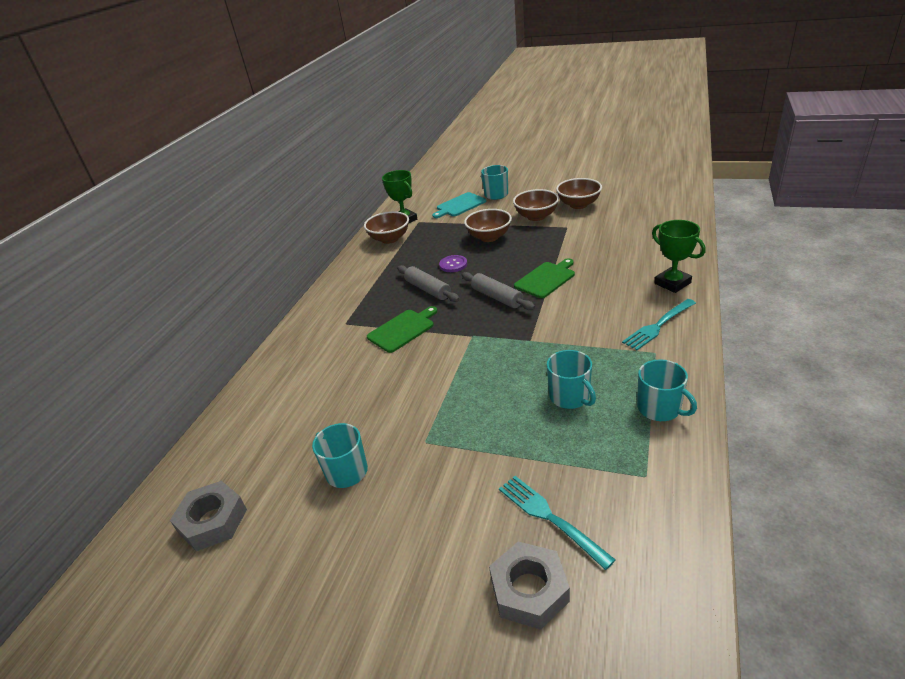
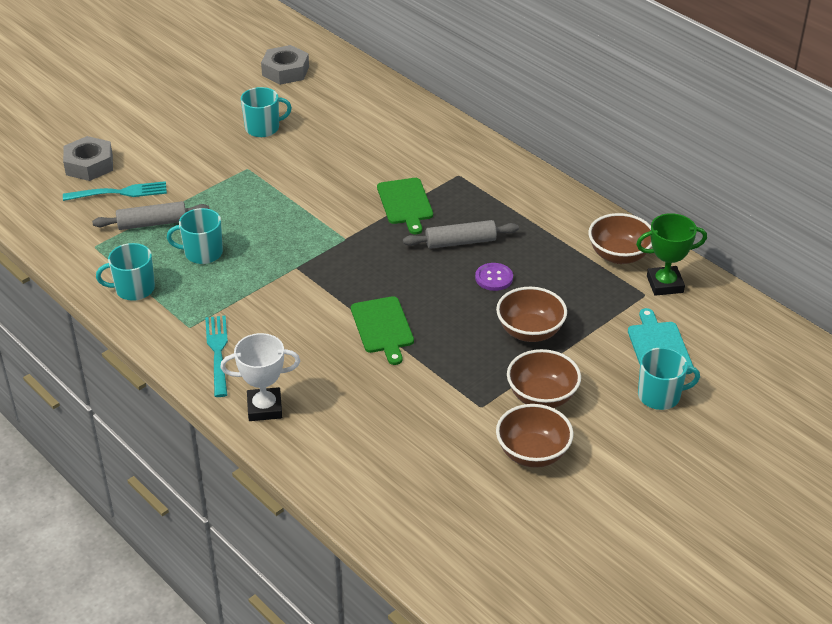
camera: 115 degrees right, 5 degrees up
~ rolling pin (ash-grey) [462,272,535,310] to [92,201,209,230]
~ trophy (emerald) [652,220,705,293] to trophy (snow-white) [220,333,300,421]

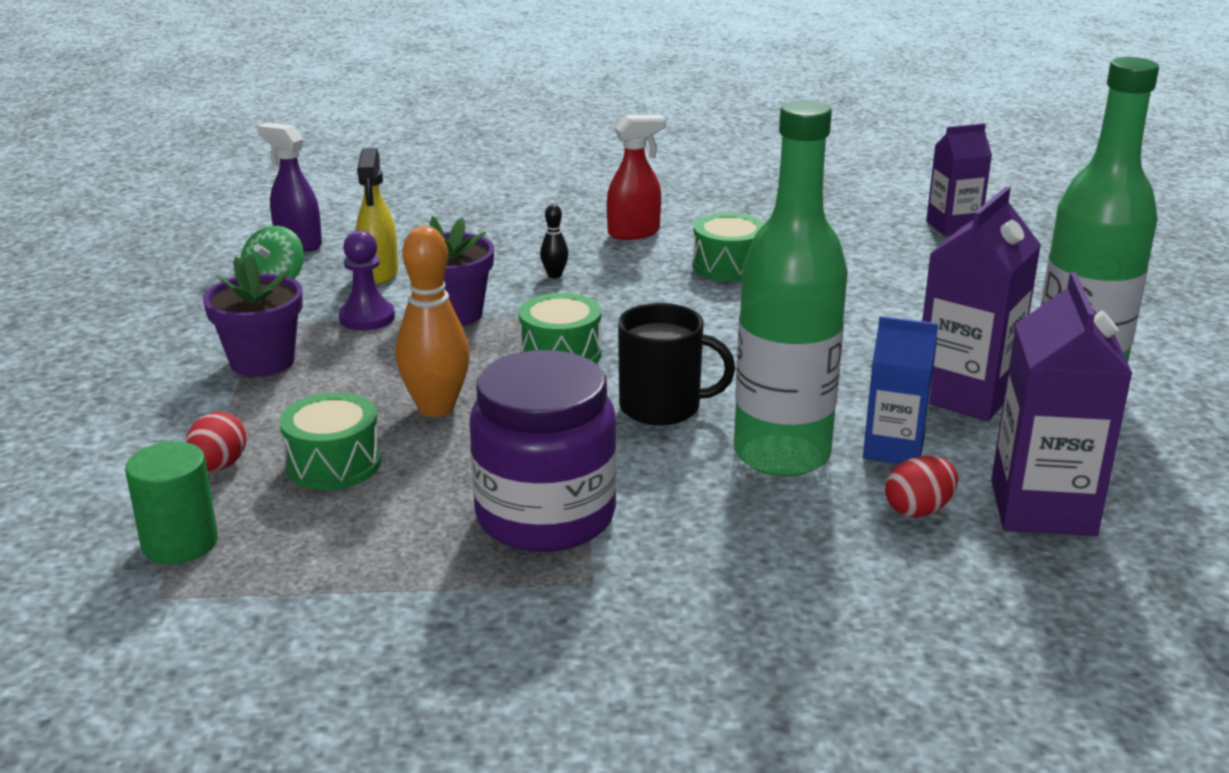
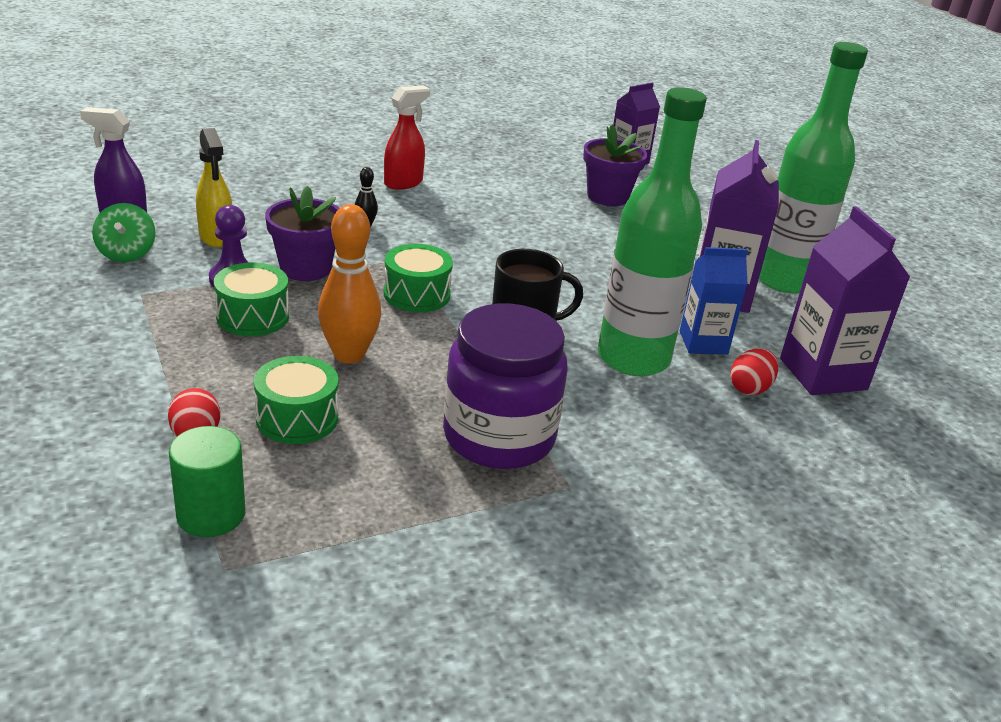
camera: 25 degrees left, 5 degrees up
~ drum (emerald) [693,213,765,281] to [214,263,289,336]
~ plant pot (purple) [203,254,303,377] to [583,124,647,206]

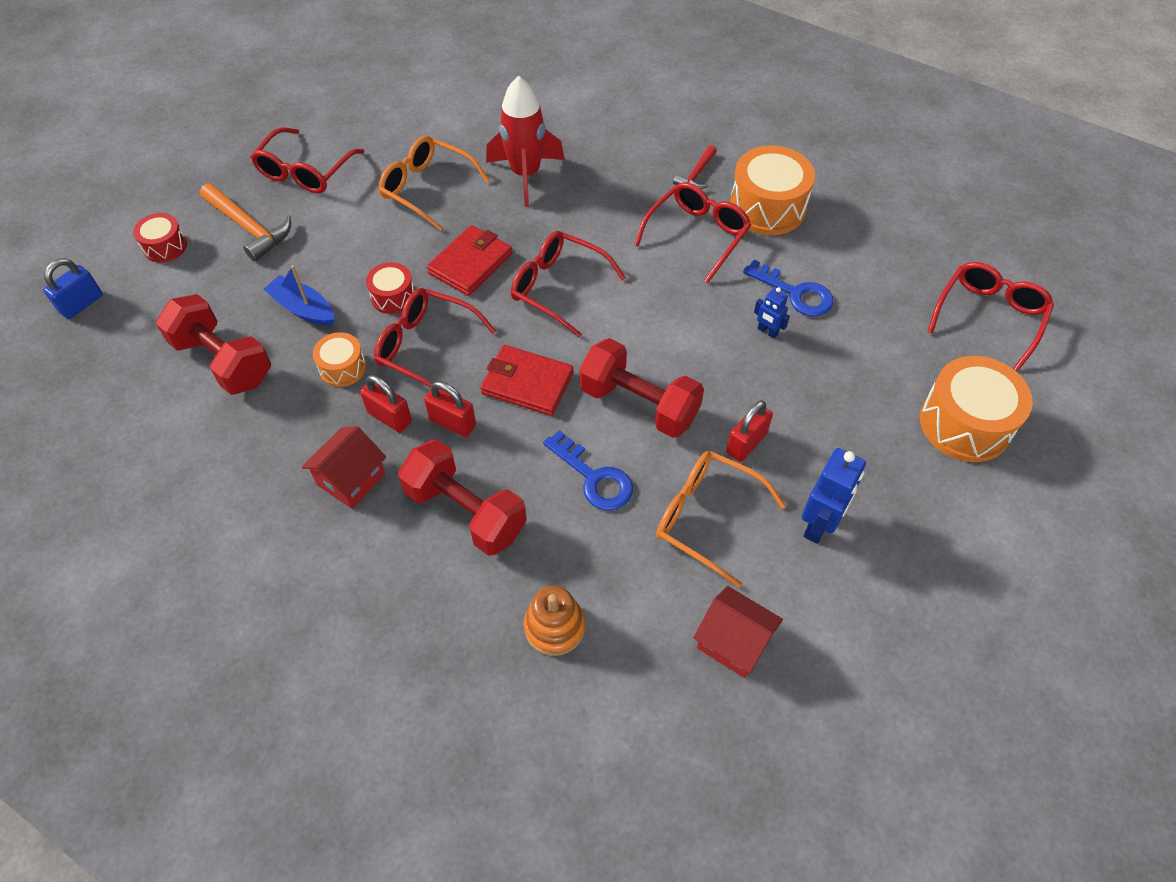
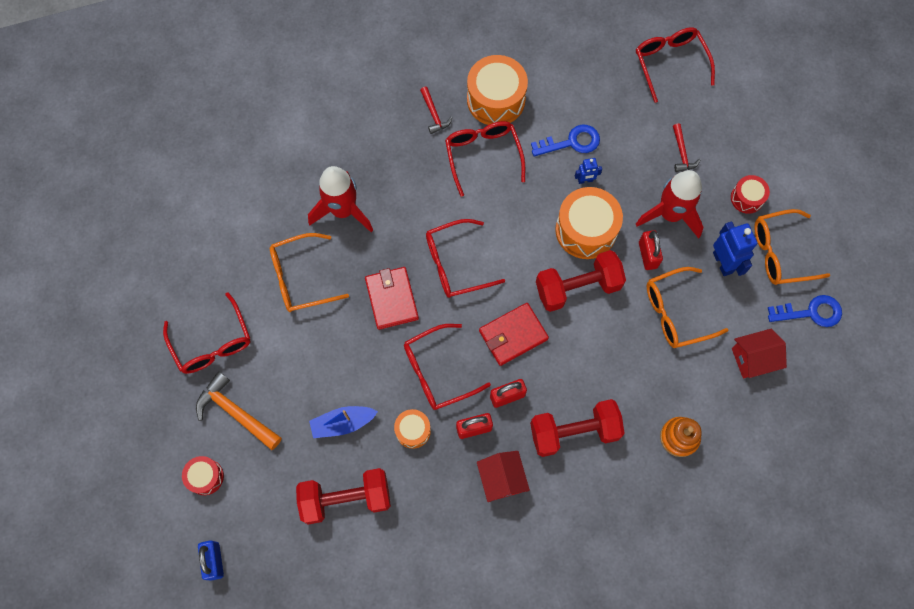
camera: 50 degrees left, 15 degrees up
~ hammer (orange) [200,183,291,262] = [196,371,282,450] 135 degrees counterclockwise
~ drum (orange) [920,356,1033,462] to [555,187,623,259]
+ rocket (crimson) [636,170,704,239]
+ hammer (crimson) [673,123,701,172]
~ drum (crimson) [366,262,415,314] to [731,175,770,214]
+ glasses (orange) [754,209,830,285]
~ key (cobalt) [543,430,633,511] to [768,295,842,327]

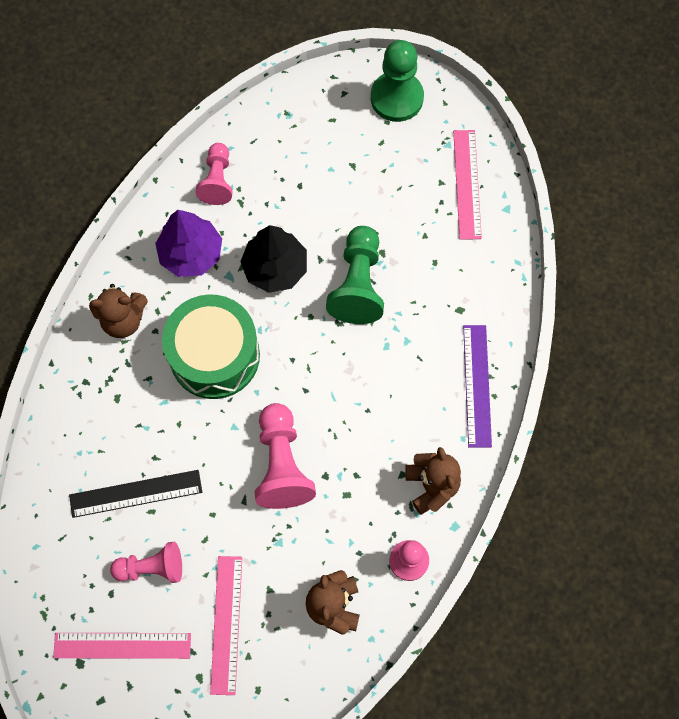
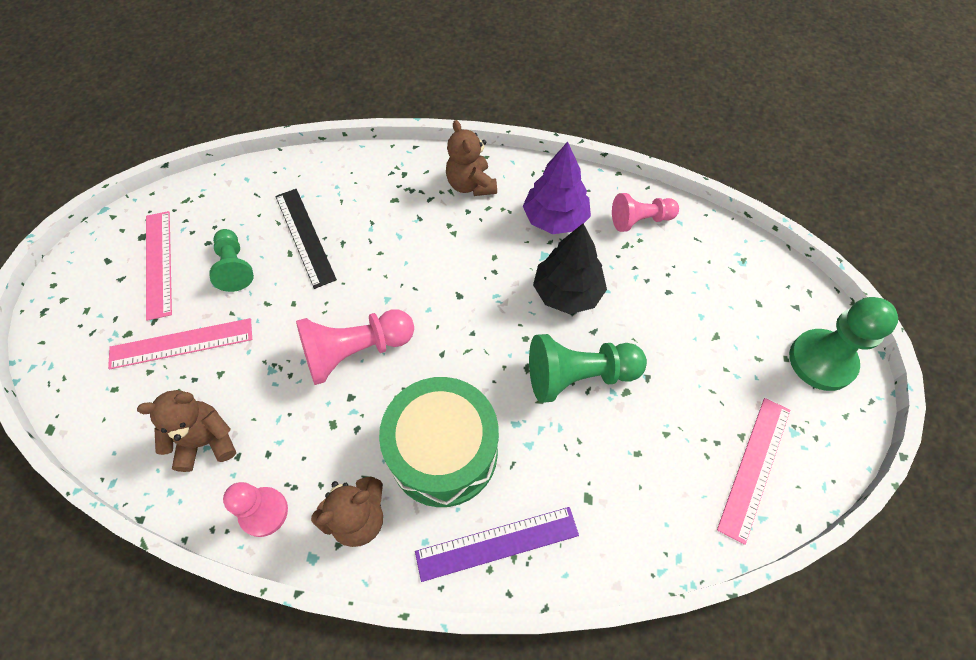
camera: 75 degrees right, 10 degrees down
~ game pawn (rosy) [110,542,182,583] to game pawn (emerald) [209,229,254,292]
~ drum (emerald) [162,294,260,399] to [379,377,499,507]
~ straightedge (rosy) [453,130,482,240] = [717,398,790,545] 45 degrees counterclockwise

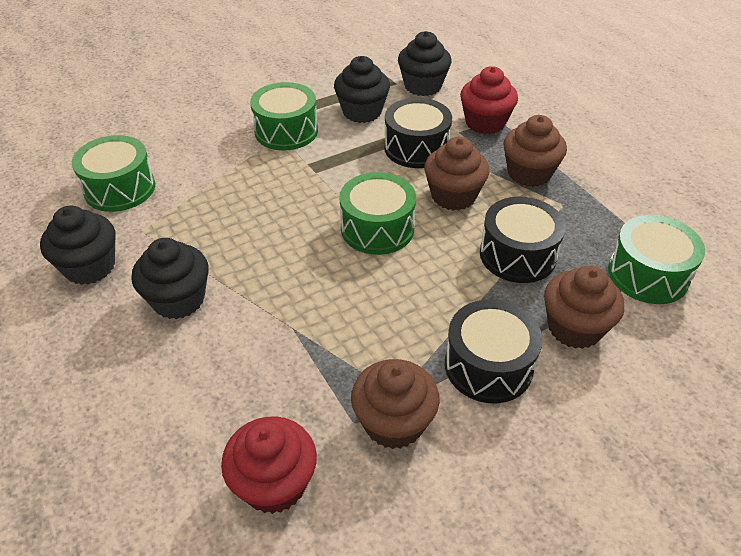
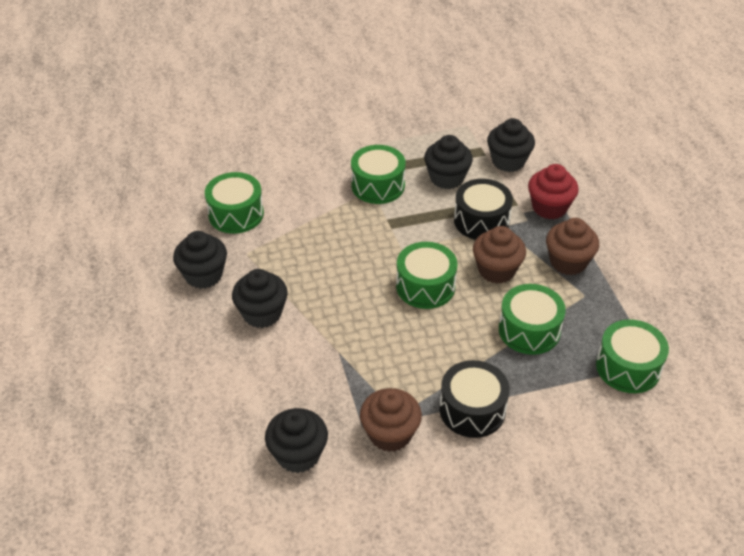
camera: 15 degrees right, 0 degrees up
~ cupcake (crimson) [221,416,317,514] to cupcake (black) [265,408,328,473]
~ drum (black) [480,197,566,283] to drum (emerald) [499,284,566,355]
- cupcake (dark brown) [544,265,624,349]

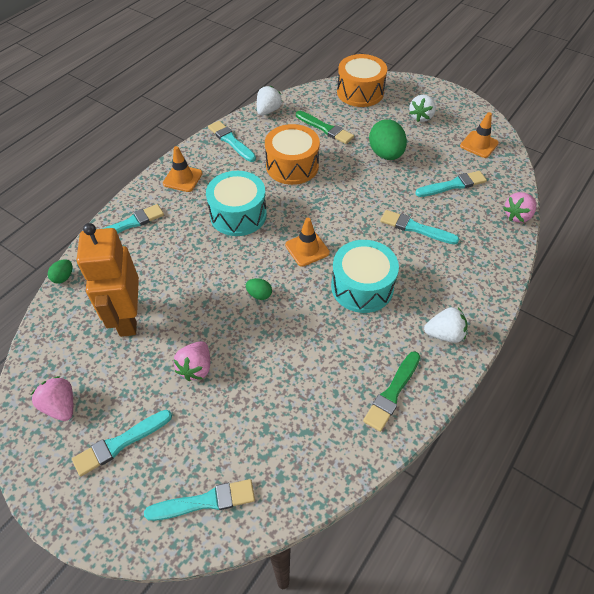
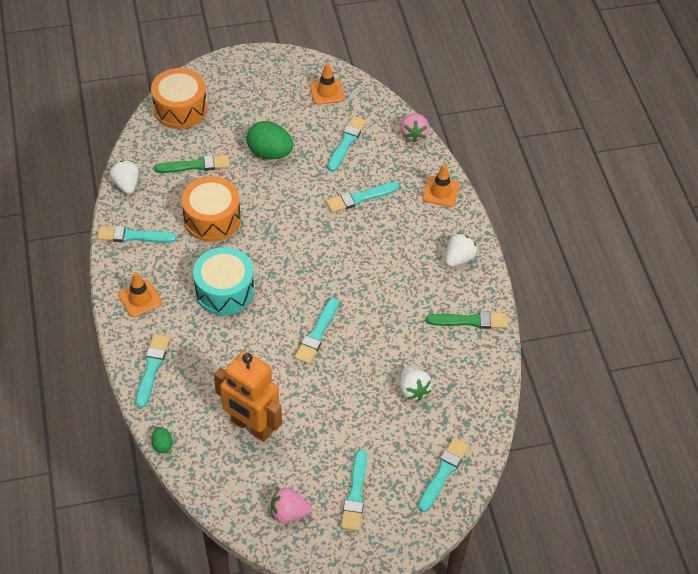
camera: 50 degrees left, 0 degrees up
~ toy egg (emerald) [246,278,272,300] to paintbrush (aqua) [295,298,339,364]
~ strawberry (snow-white) [409,95,436,122] to [400,366,432,401]
~ safety cone (orange) [285,218,330,267] to [423,164,460,207]
~ paintbrush (emerald) [363,352,420,432] = [426,311,508,329] 75 degrees counterclockwise
- strawberry (rosy) [173,341,210,381]
- drum (aqua) [331,240,399,313]

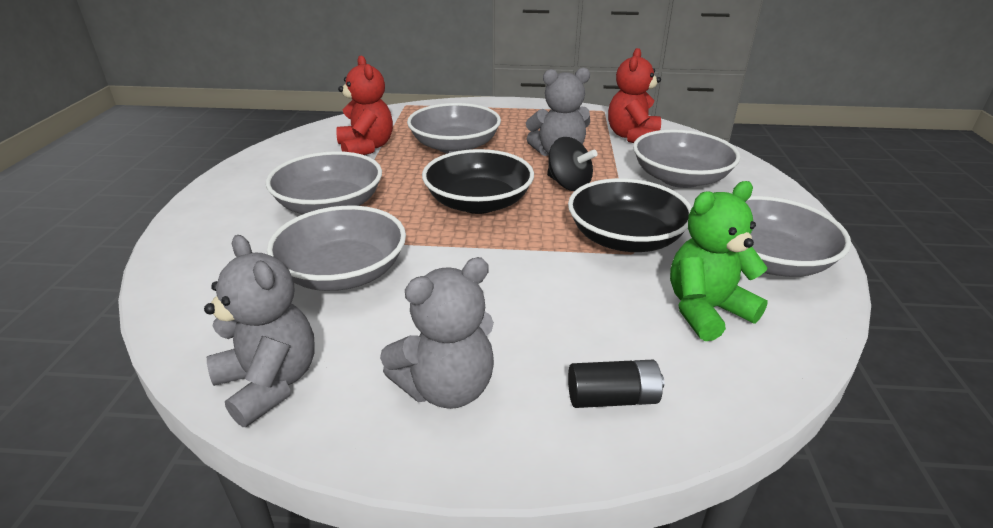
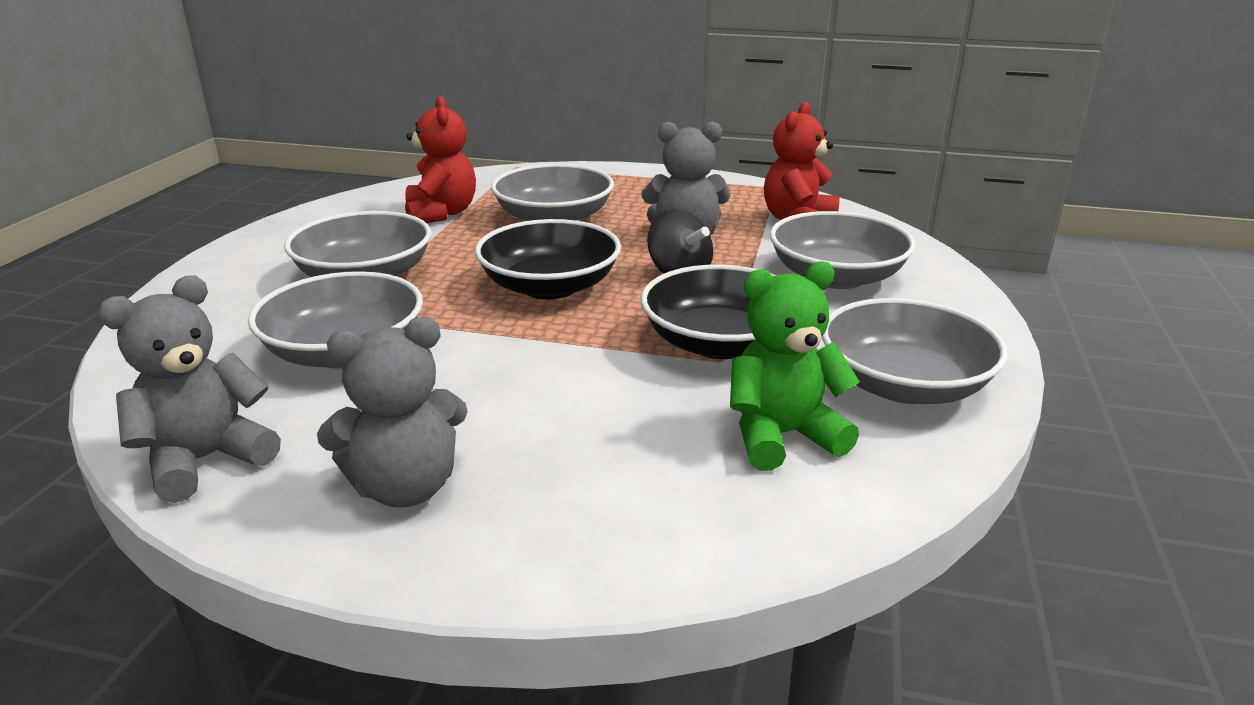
camera: 10 degrees right, 5 degrees down
~ teddy (ash-grey) [204,235,315,427] = [98,275,281,503] 105 degrees counterclockwise
- AA battery (black) [568,360,664,408]

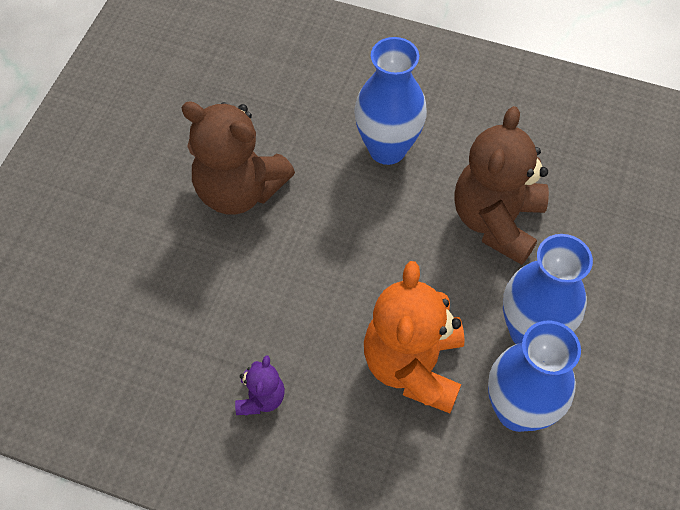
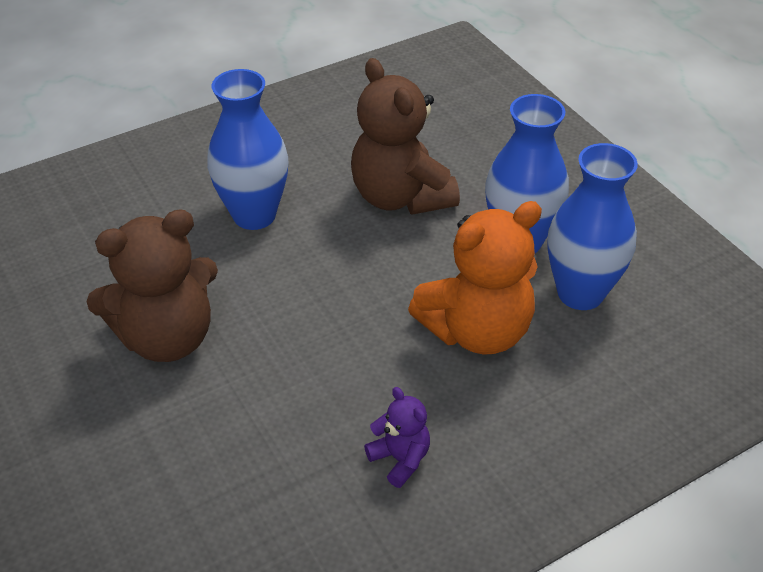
camera: 50 degrees left, 15 degrees down
~ teddy (orange) [364,261,465,413] = [408,201,542,354] 75 degrees counterclockwise

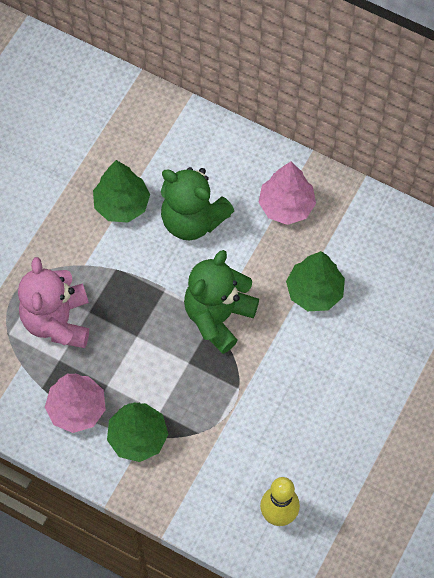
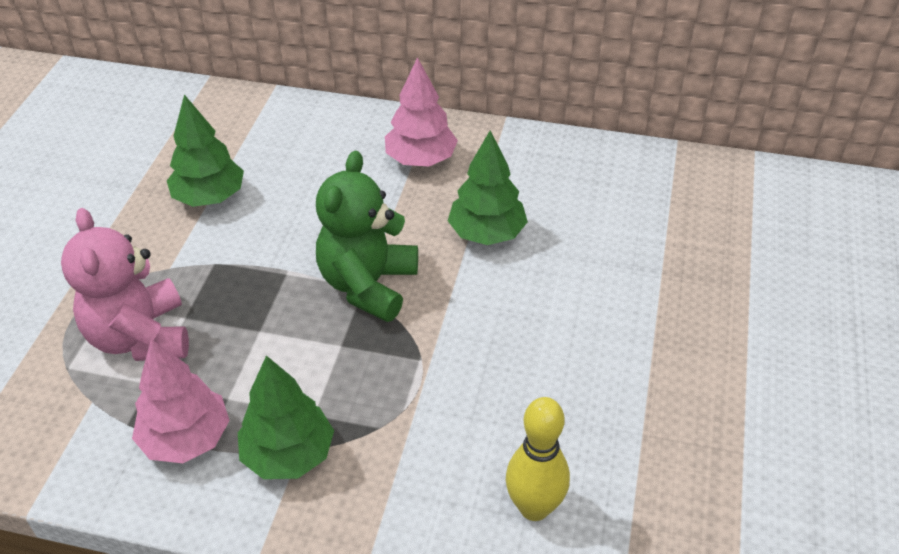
camera: 15 degrees left, 20 degrees down
- teddy (emerald) [161,167,234,240]

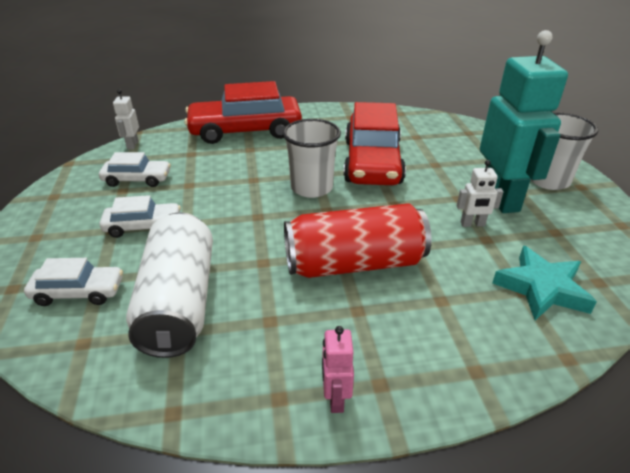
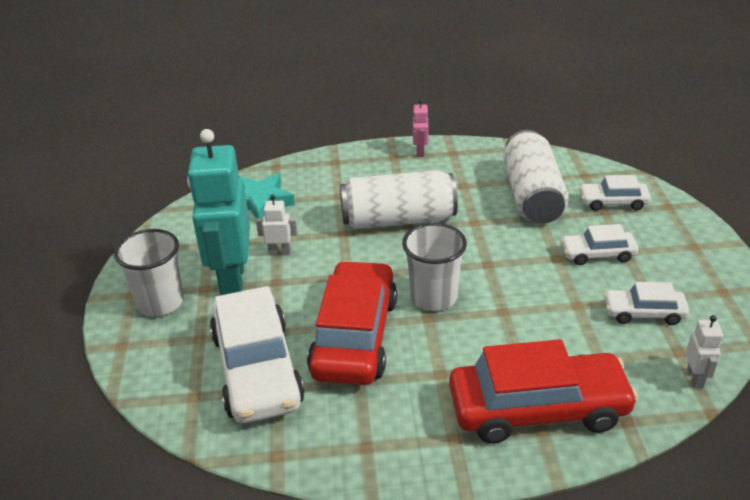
camera: 175 degrees left, 0 degrees up
+ car (snow-white) [210,286,305,423]
~ tin (crimson) [284,203,431,278] to tin (snow-white) [340,170,458,229]

